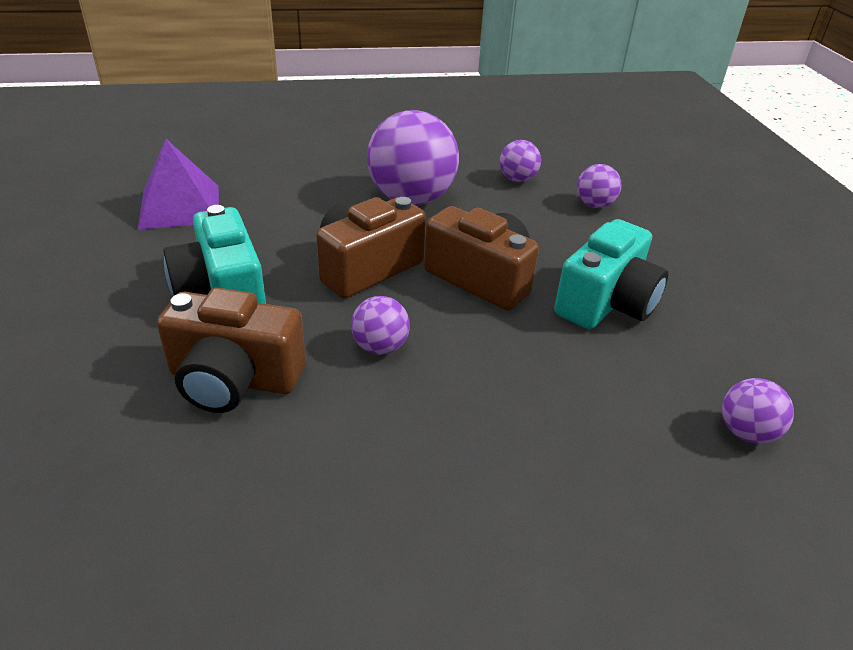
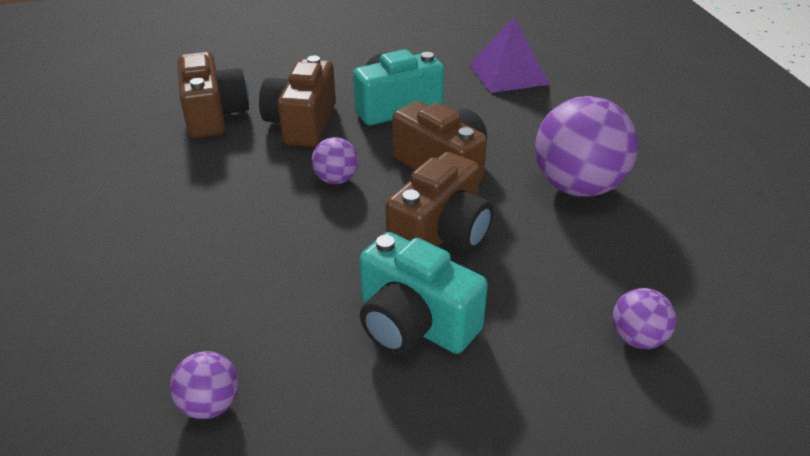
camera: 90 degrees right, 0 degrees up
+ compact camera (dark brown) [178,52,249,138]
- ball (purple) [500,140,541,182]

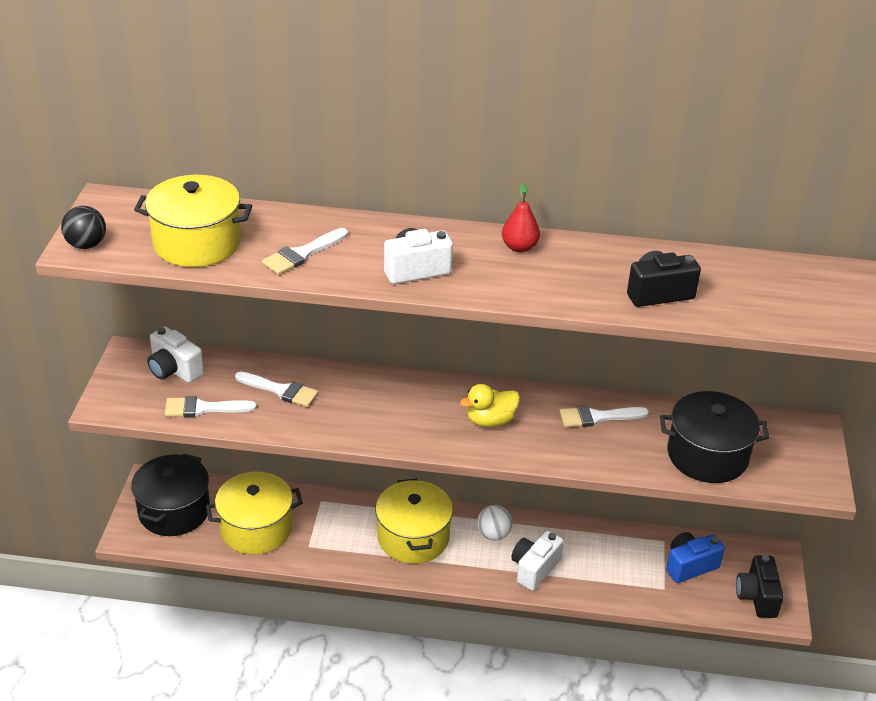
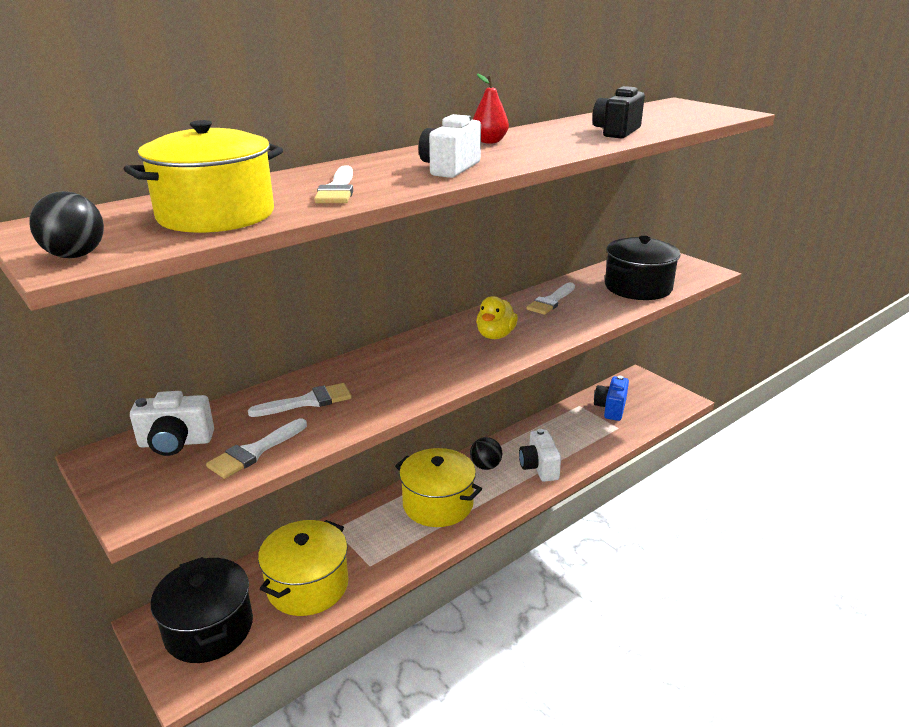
camera: 45 degrees left, 10 degrees down
~ ball (snow-white) [477,505,512,541] to ball (black) [470,437,502,470]
- compact camera (black) [736,555,784,618]

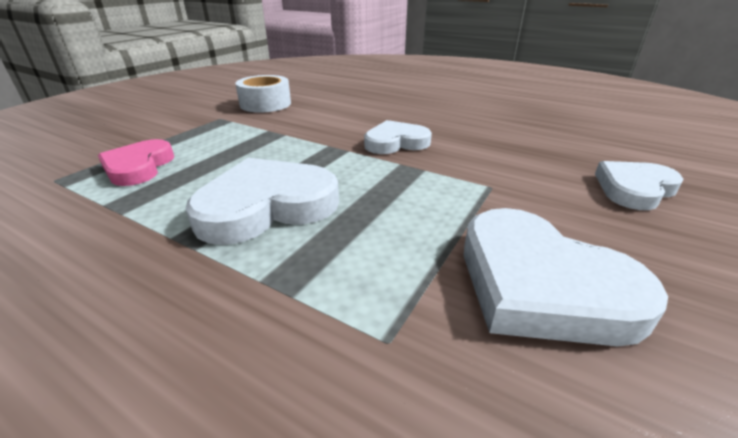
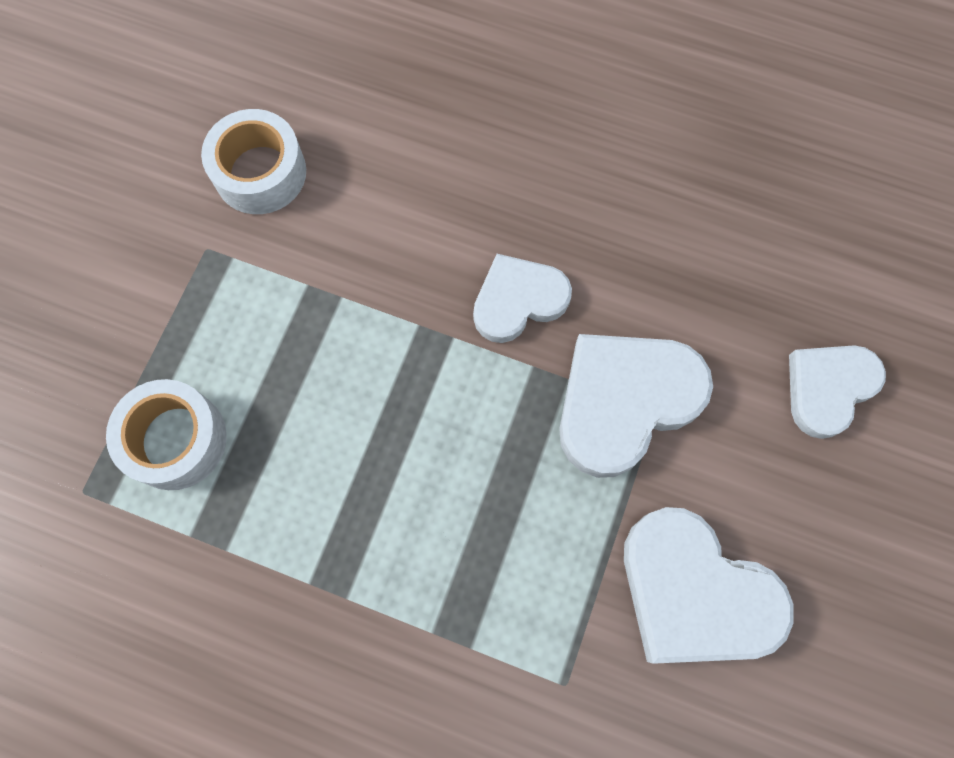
camera: 10 degrees left, 40 degrees up
~ heart shape (rosy) [98,139,174,186] to roll of tape (snow-white) [106,379,227,490]
~ heart shape (snow-white) [186,158,339,245] to [559,334,713,478]

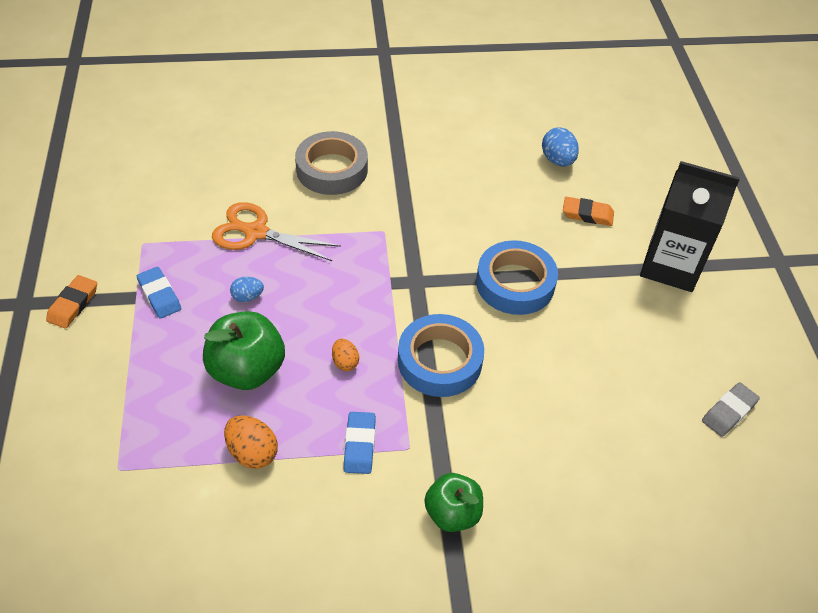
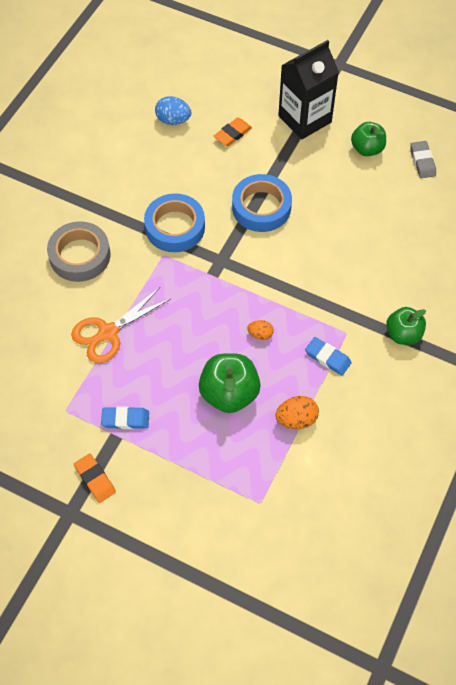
camera: 55 degrees left, 10 degrees up
~ roll of tape (cobalt) [398,314,484,397] to [144,193,205,252]
+ toy apple (emerald) [351,122,386,156]
- toy egg (cobalt) [230,277,264,302]

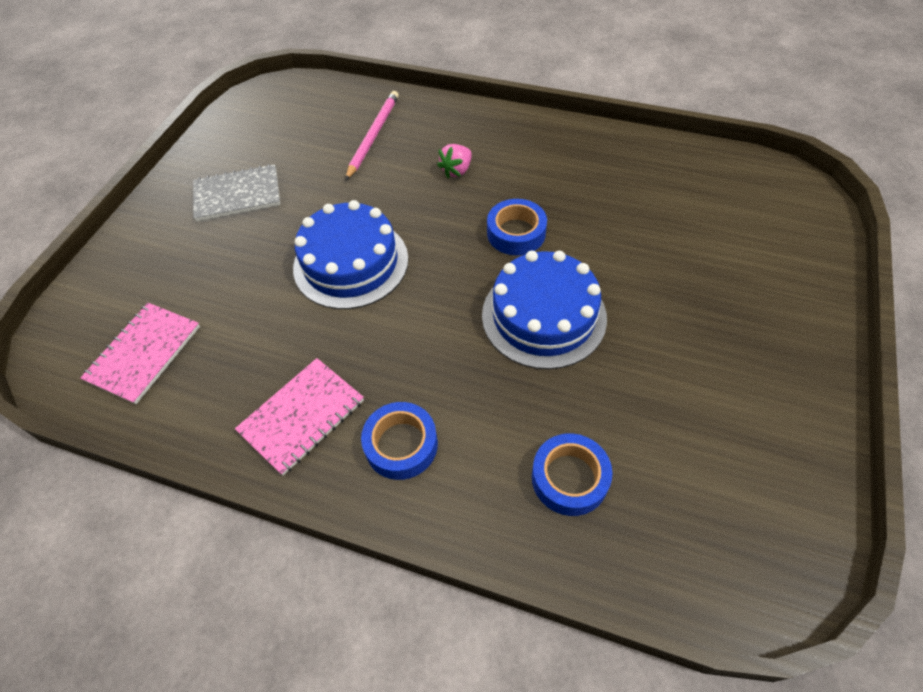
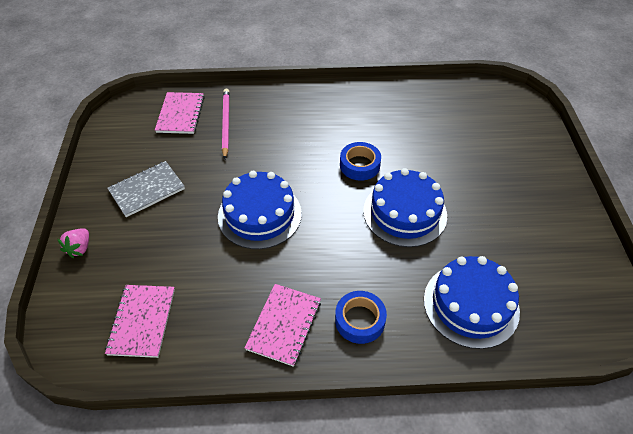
camera: 25 degrees left, 5 degrees down
~ strawberry (rosy) [437,144,472,178] to [58,228,89,258]
+ notebook (rosy) [155,92,205,134]
~ roll of tape (cobalt) [532,433,612,516] to gateau (cobalt) [424,256,520,349]

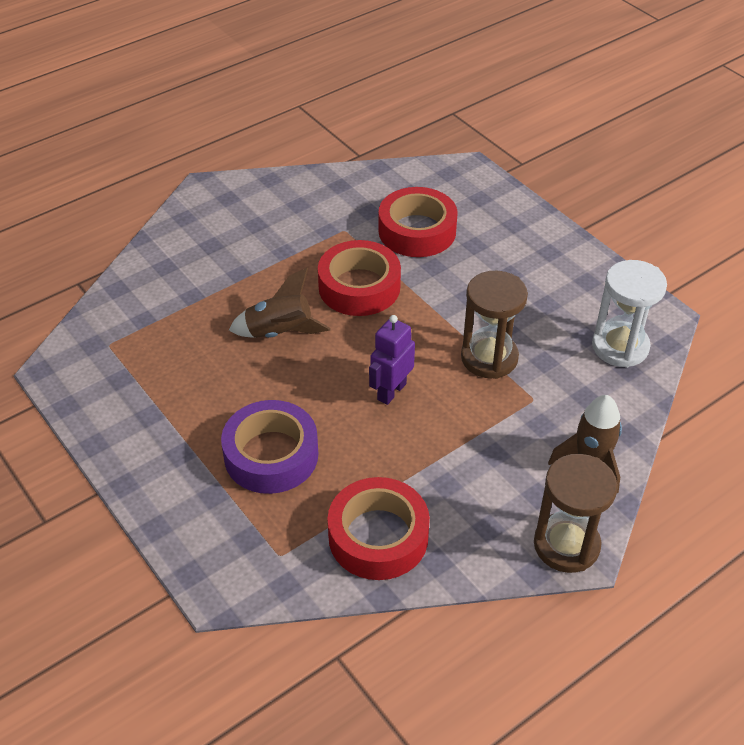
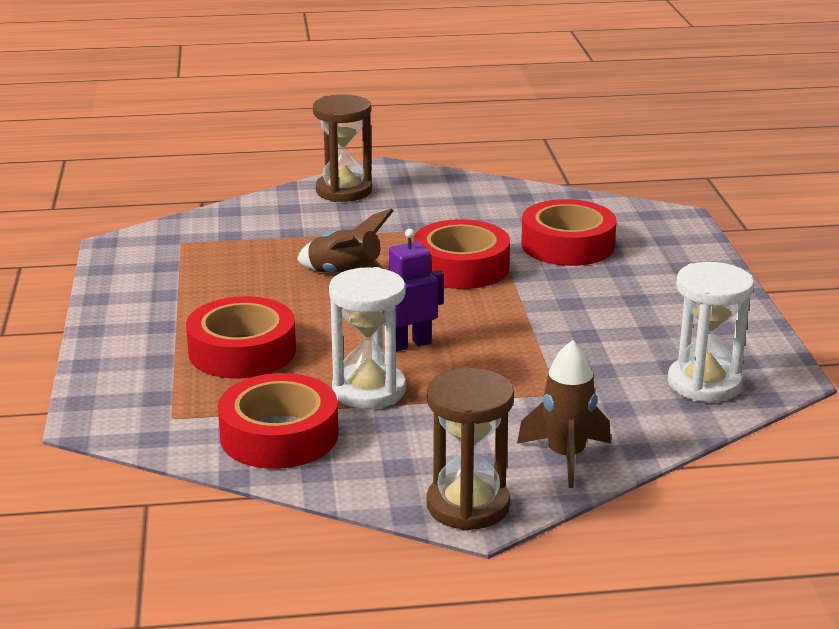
camera: 30 degrees right, 20 degrees down
~ roll of tape (purple) [221,400,318,494] to roll of tape (crimson) [186,296,296,378]
~ sand timer (dark brown) [461,271,528,379] to [313,94,372,202]
+ sand timer (snow-white) [329,267,406,409]

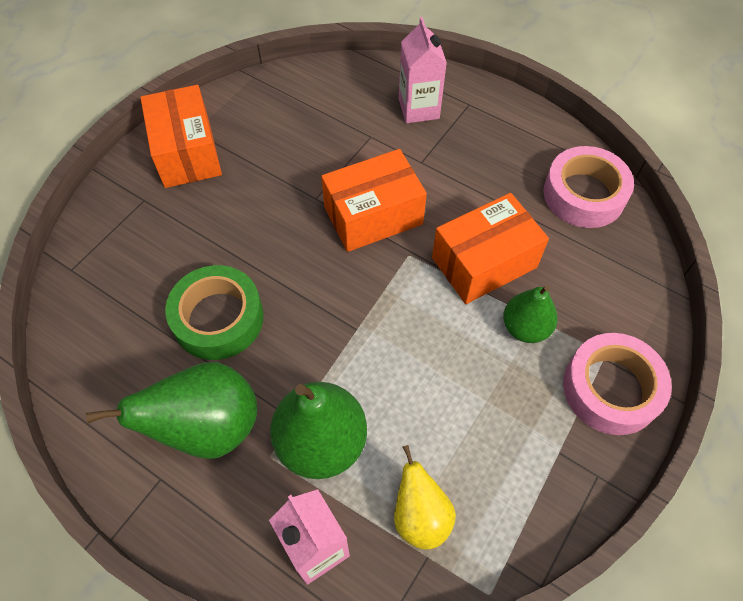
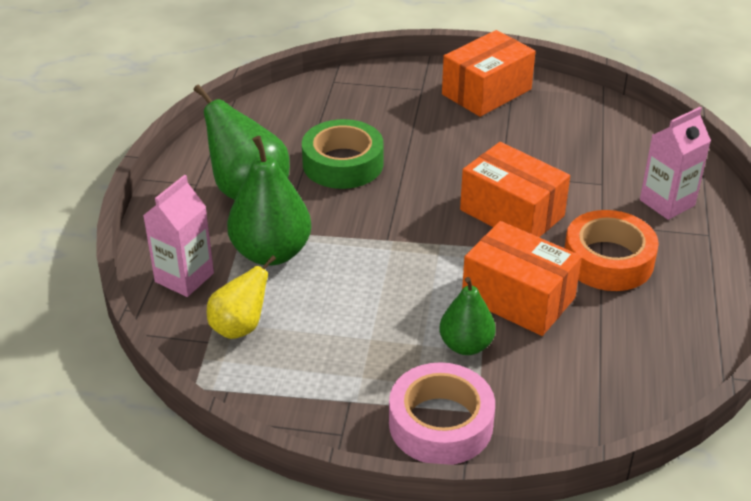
camera: 65 degrees right, 20 degrees down
+ roll of tape (orange) [565,210,659,291]
- roll of tape (rosy) [544,146,634,228]

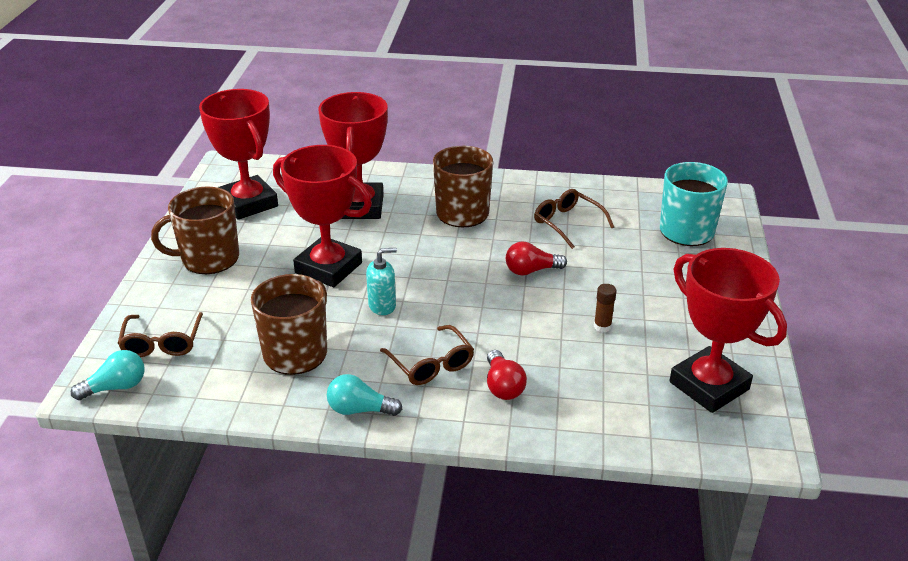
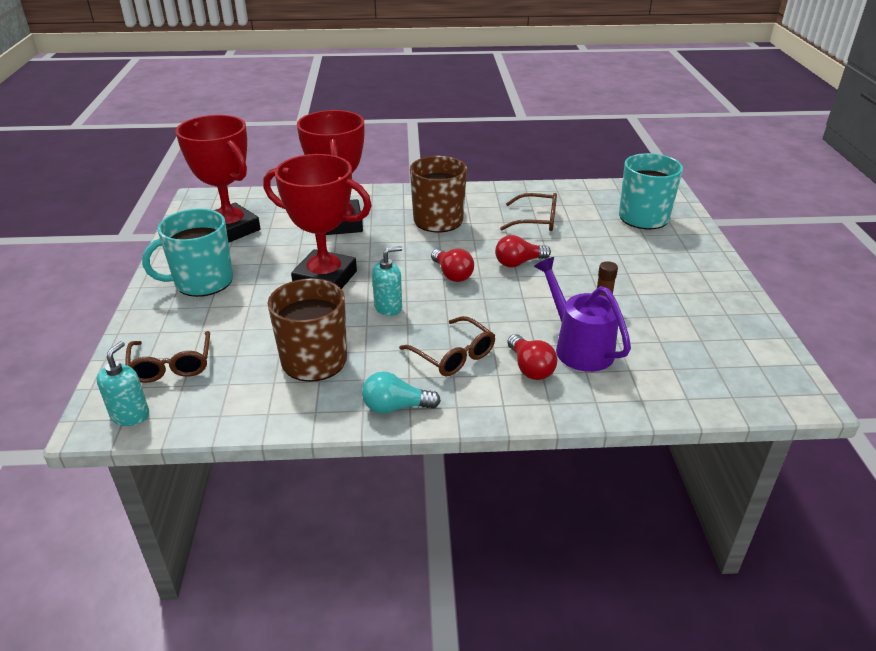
camera: 10 degrees left, 0 degrees up
~ lightbulb (aqua) [71,350,145,400] to soap dispenser (aqua) [97,341,149,426]
~ mug (dark brown) [151,187,239,274] to mug (aqua) [142,209,233,297]
+ lightbulb (crimson) [431,249,474,282]
~ glasses (dark brown) [534,189,614,249] = [500,193,557,231] 150 degrees clockwise
+ watering pot (purple) [534,257,631,372]
- trophy (crimson) [669,248,787,413]

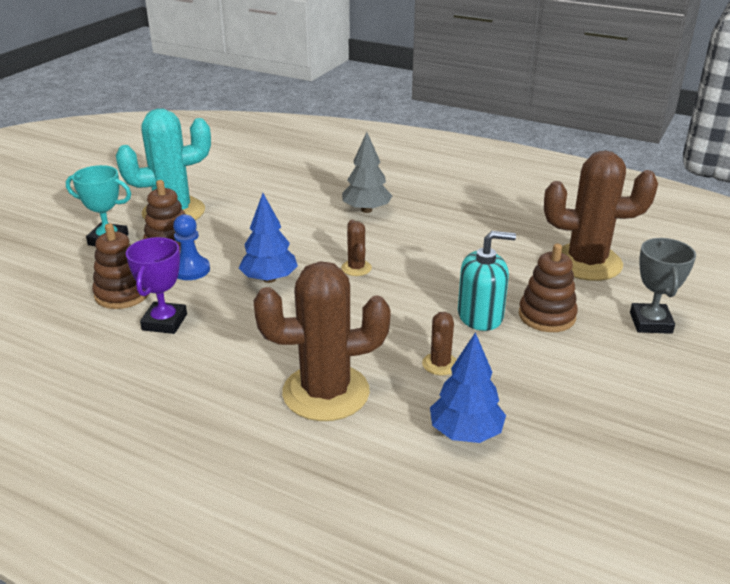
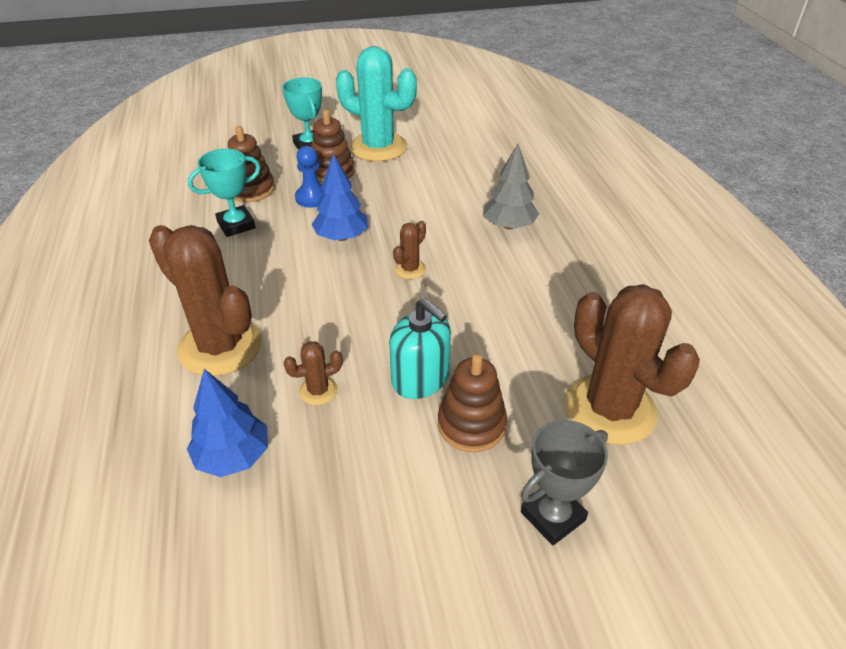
camera: 50 degrees right, 10 degrees up
~ trophy (purple) [126,237,187,334] to trophy (aqua) [188,149,261,237]

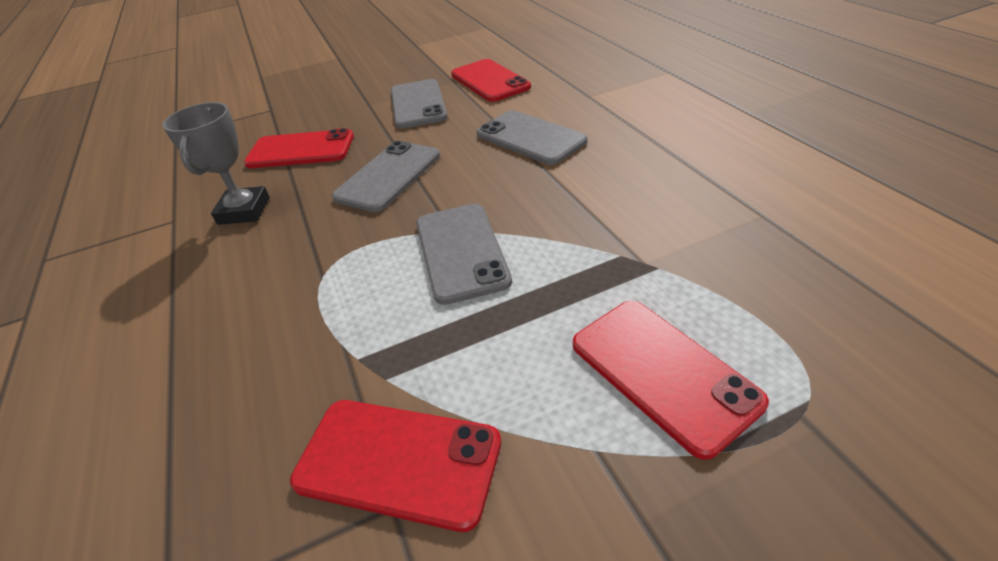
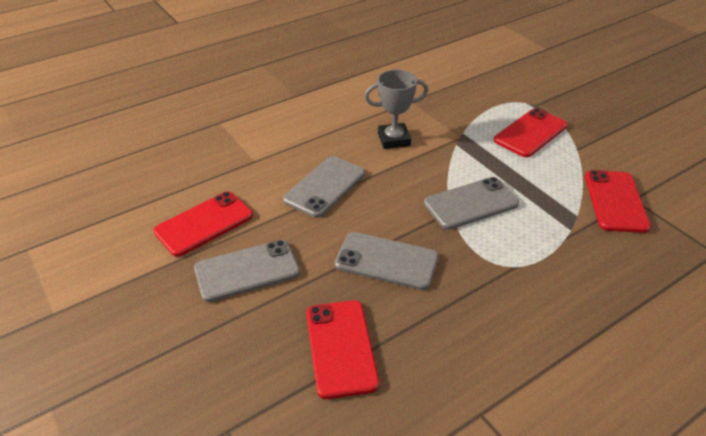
camera: 105 degrees left, 0 degrees up
~ trophy (ash-grey) [162,102,270,225] to [364,70,428,149]

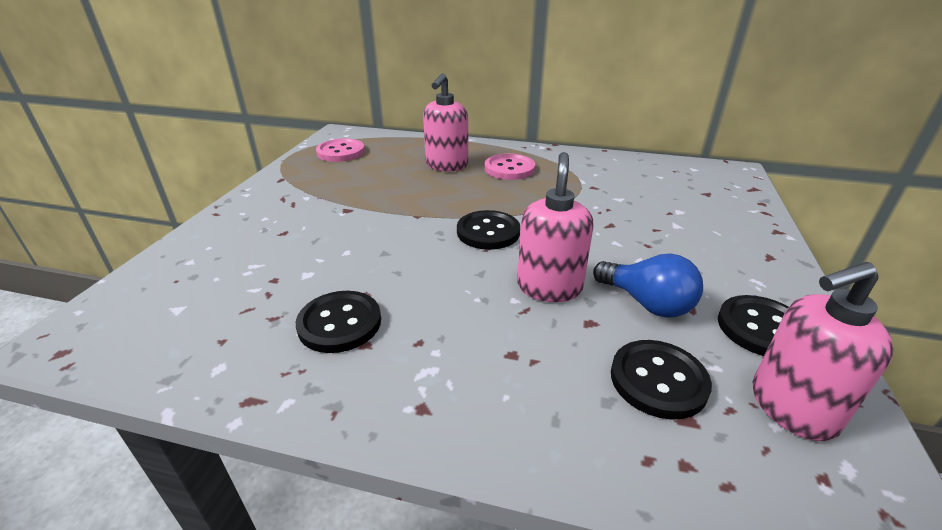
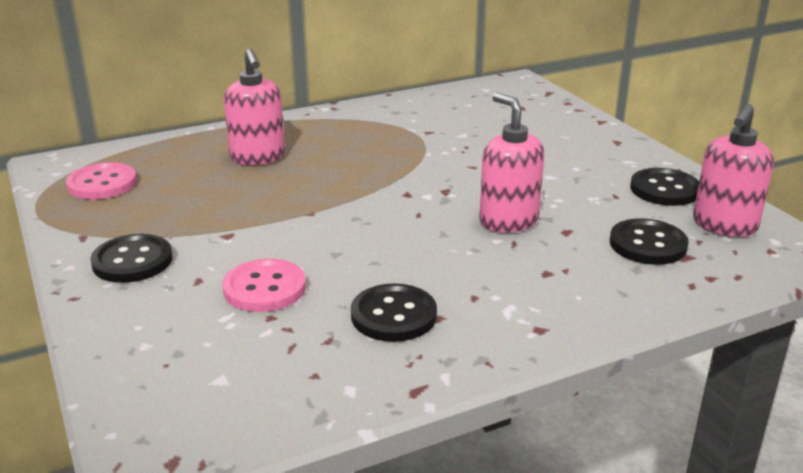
camera: 40 degrees left, 5 degrees down
~ sewing button (black) [457,210,520,250] to [90,234,173,283]
~ sewing button (rosy) [485,153,535,180] to [222,259,306,312]
- lightbulb (cobalt) [593,253,703,318]

